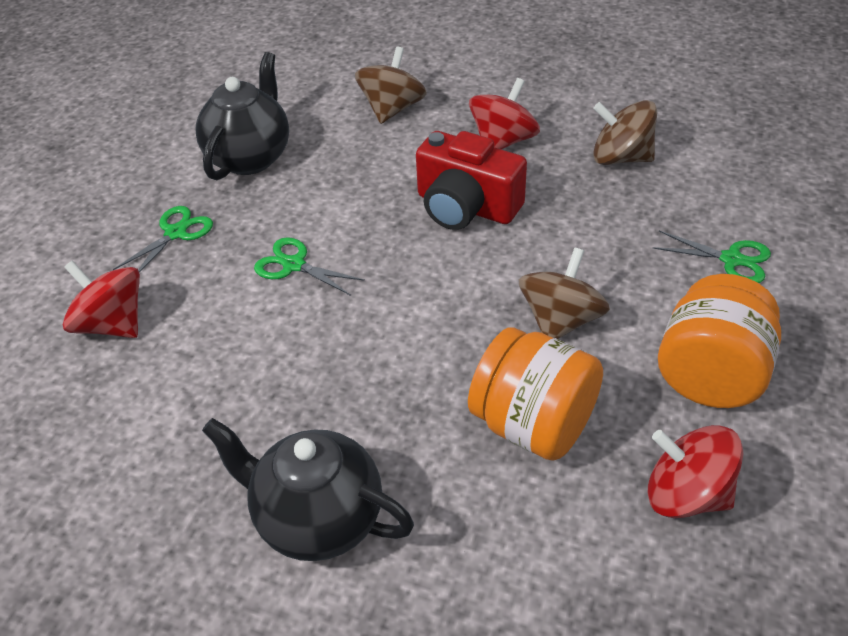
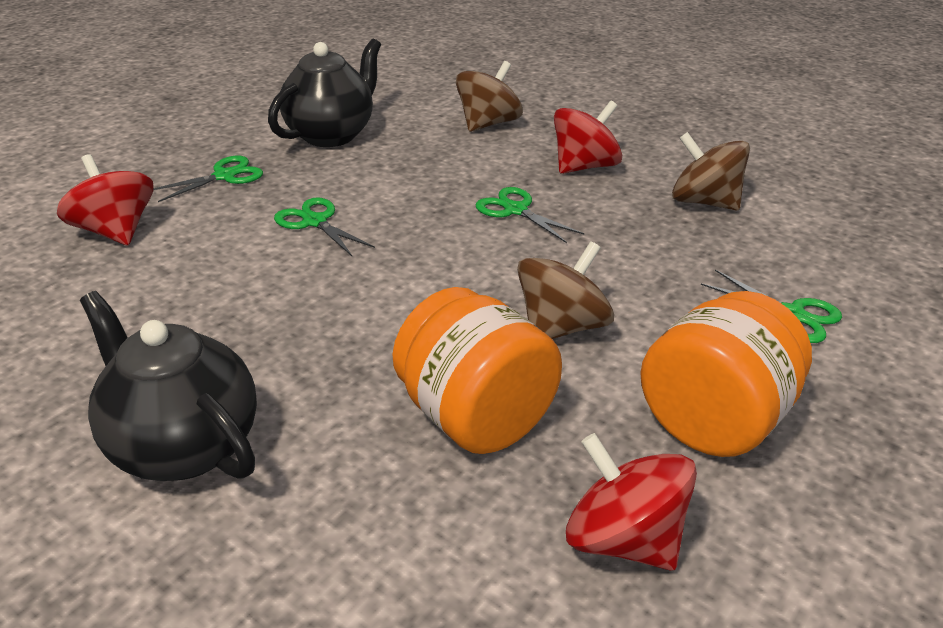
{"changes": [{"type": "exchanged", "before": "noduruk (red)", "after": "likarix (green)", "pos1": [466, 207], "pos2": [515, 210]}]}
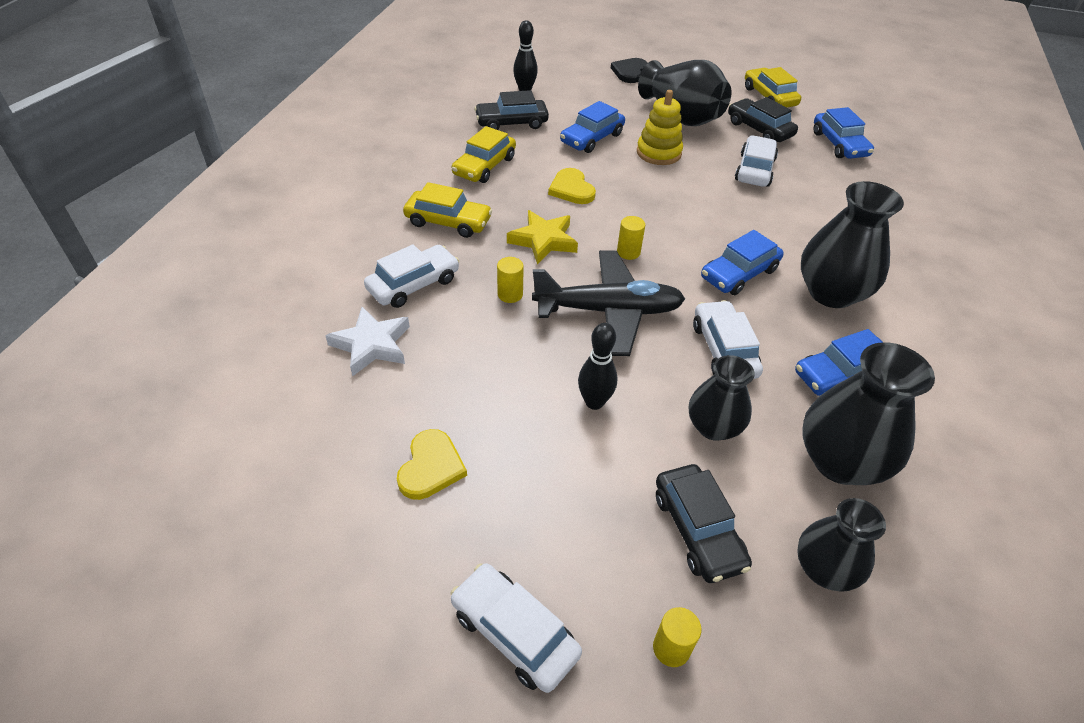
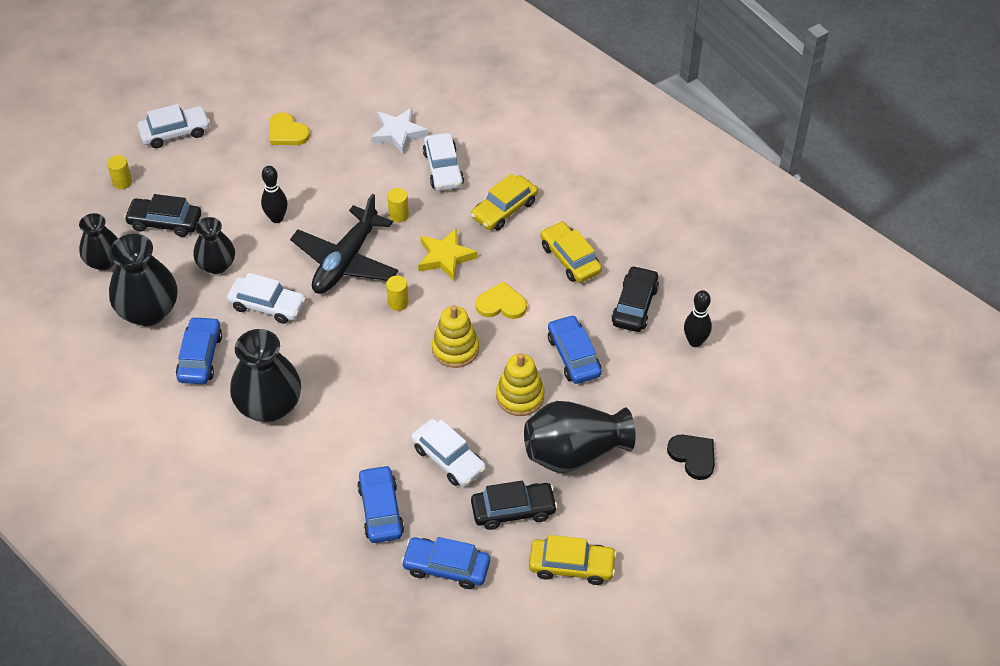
{"changes": [{"type": "relocated", "before": "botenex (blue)", "pos1": [739, 273], "pos2": [381, 510]}, {"type": "appeared", "after": "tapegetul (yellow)", "pos2": [455, 349]}]}
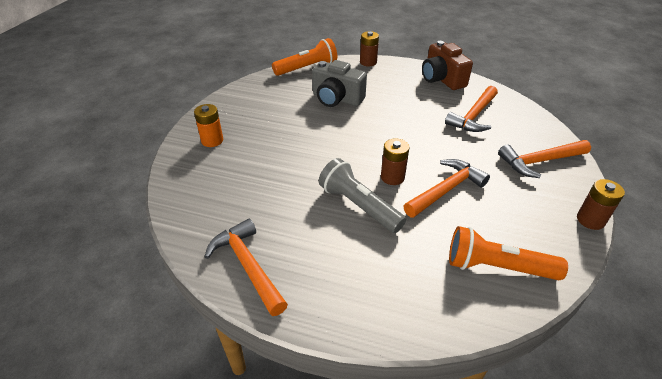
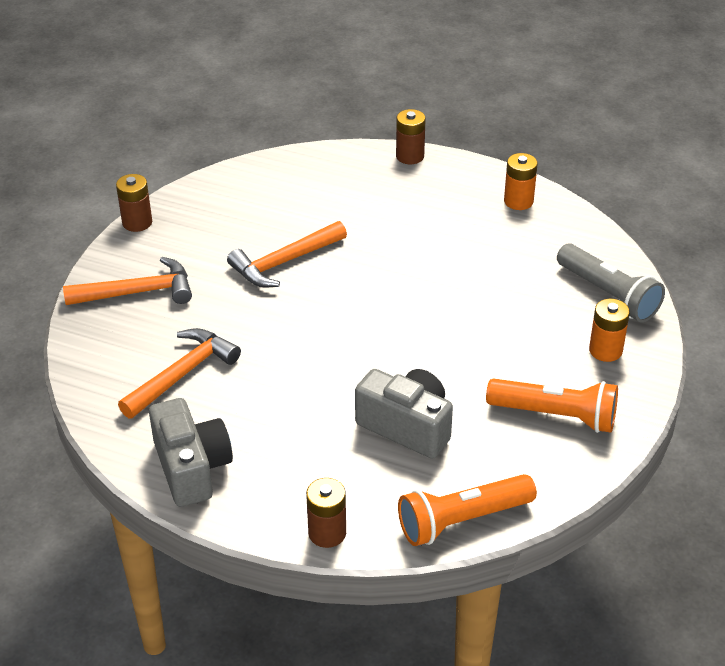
{"changes": [{"type": "exchanged", "before": "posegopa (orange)", "after": "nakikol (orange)", "pos1": [248, 266], "pos2": [518, 201]}, {"type": "relocated", "before": "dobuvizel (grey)", "pos1": [359, 206], "pos2": [608, 294]}, {"type": "relocated", "before": "nakikol (brown)", "pos1": [392, 177], "pos2": [410, 156]}, {"type": "colour", "before": "noduruk (brown)", "after": "noduruk (grey)", "pos1": [442, 79], "pos2": [192, 468]}, {"type": "relocated", "before": "dobuvizel (orange)", "pos1": [497, 267], "pos2": [555, 415]}]}
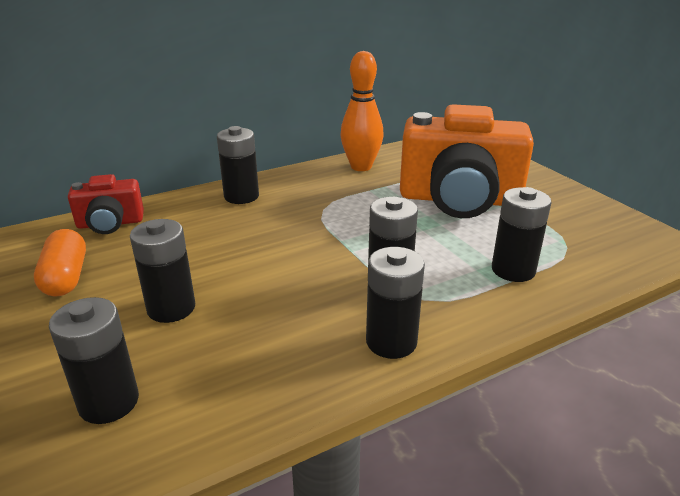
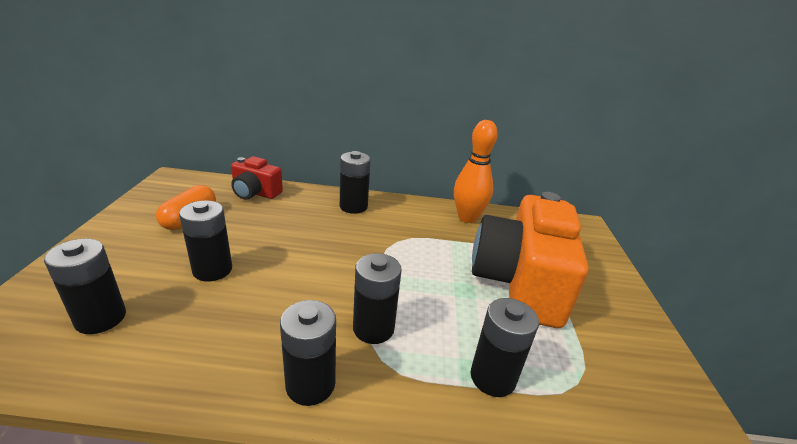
{"changes": [{"type": "spun", "before": "noduruk (orange)", "pos1": [459, 200], "pos2": [519, 282], "turn": 60}]}
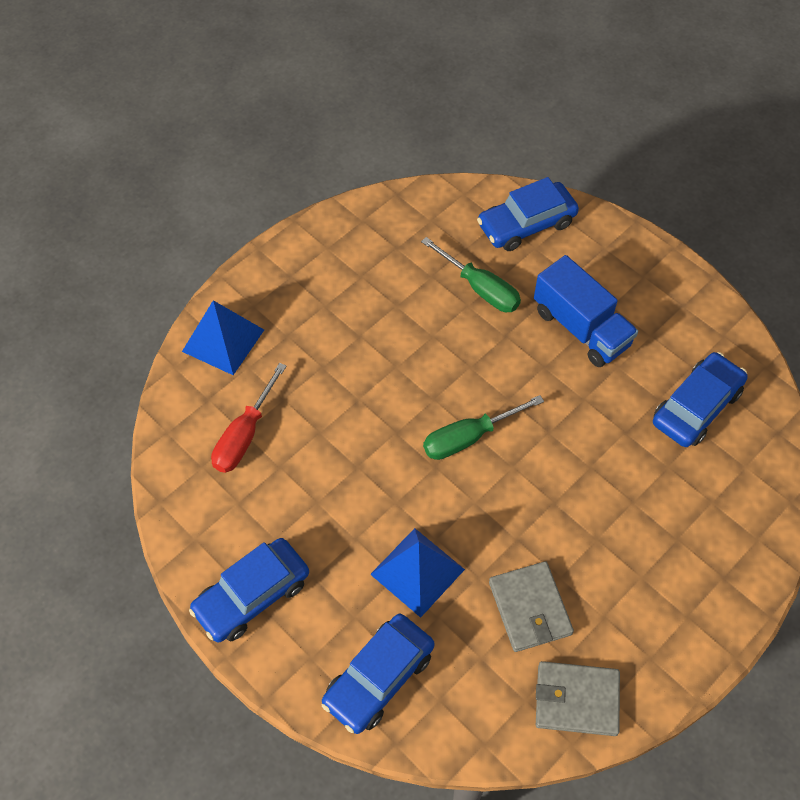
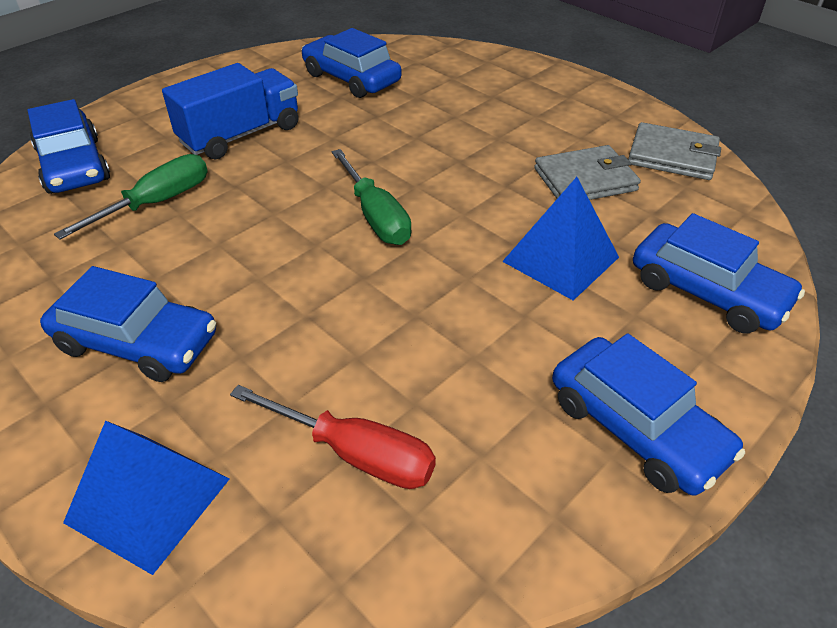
{"changes": [{"type": "spun", "before": "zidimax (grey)", "pos1": [576, 700], "pos2": [672, 156], "turn": -75}, {"type": "appeared", "after": "botenex (blue)", "pos2": [137, 342]}]}
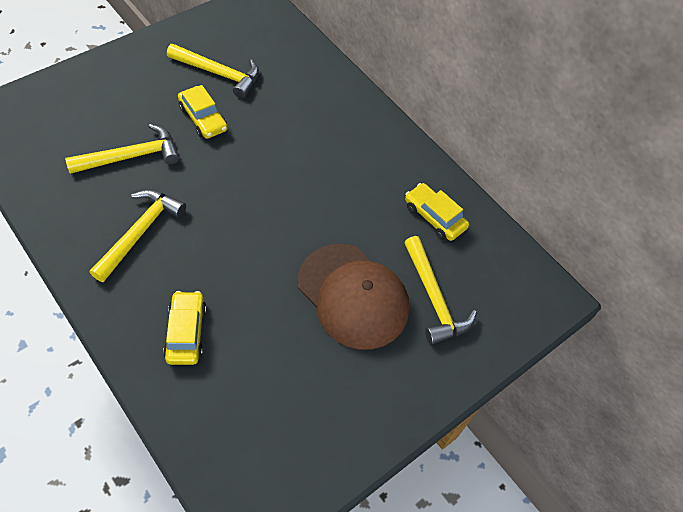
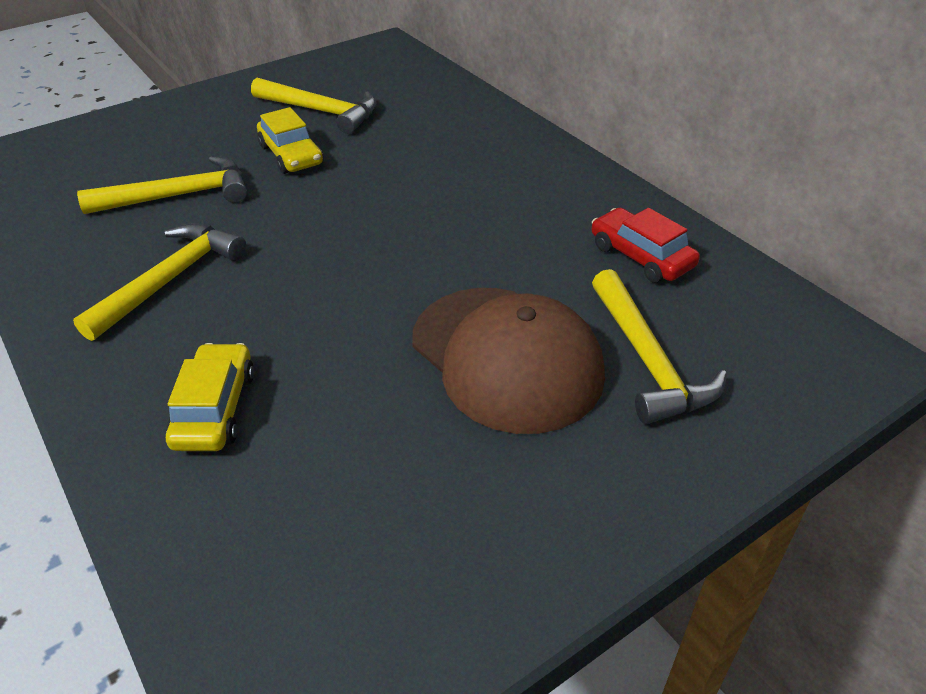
{"changes": [{"type": "colour", "before": "botenex (yellow)", "after": "botenex (red)", "pos1": [434, 217], "pos2": [641, 256]}]}
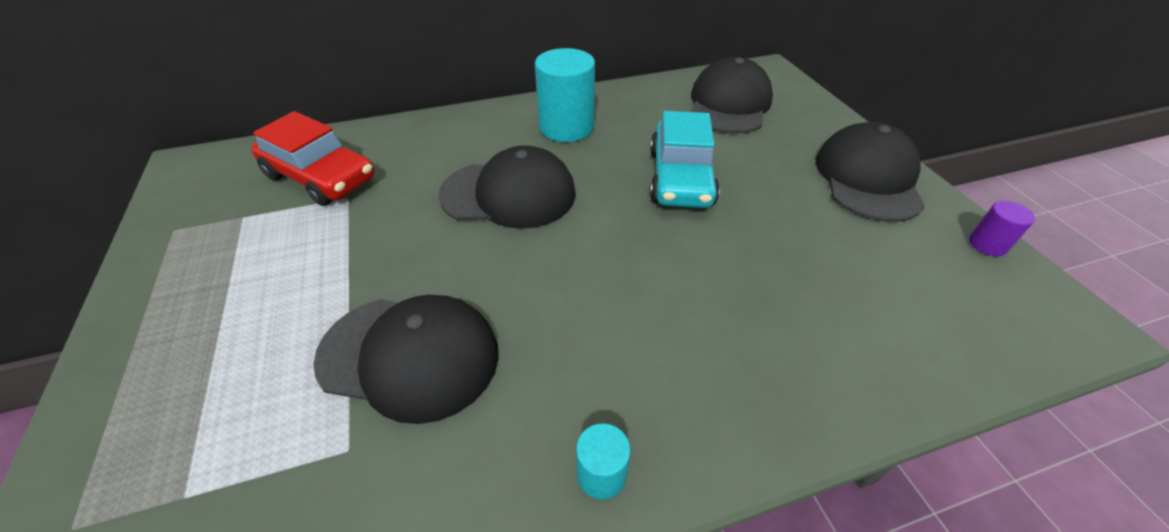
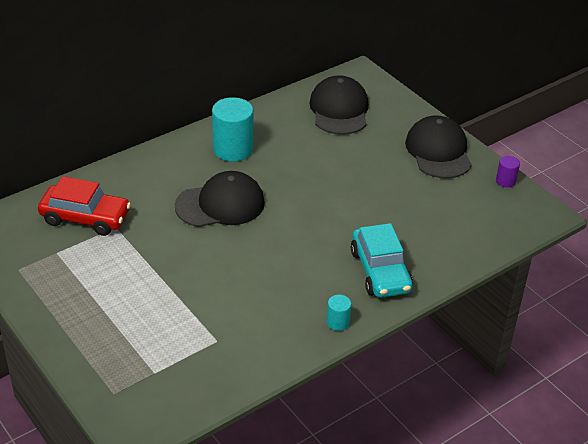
{"changes": [{"type": "missing", "before": "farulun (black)", "pos1": [410, 356]}, {"type": "relocated", "before": "botenex (turquoise)", "pos1": [680, 178], "pos2": [380, 271]}]}
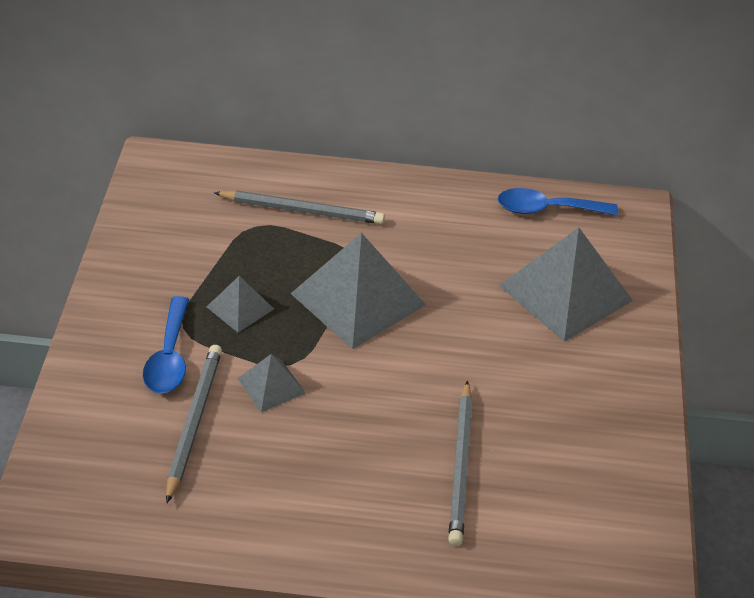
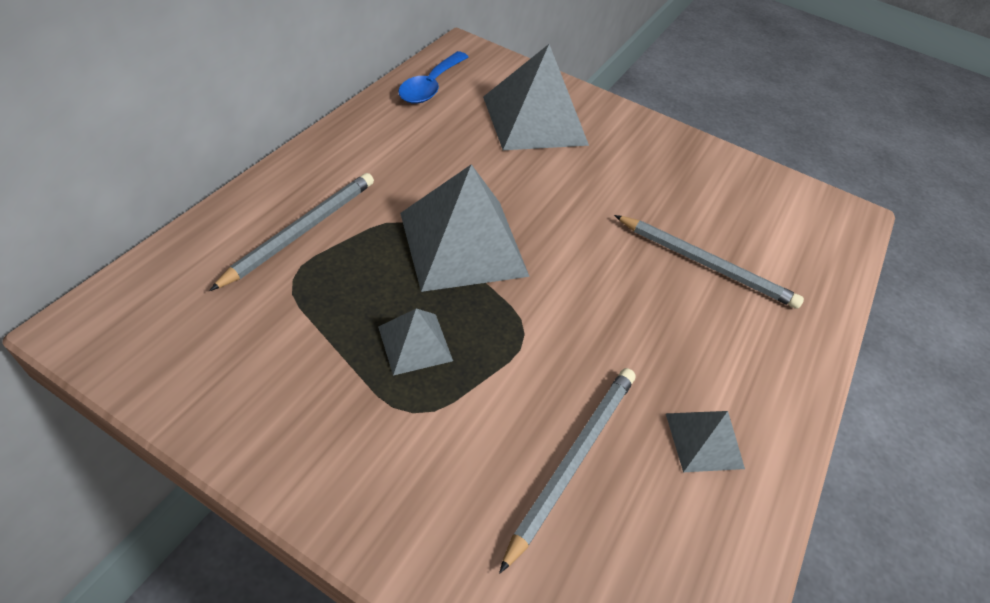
{"changes": [{"type": "missing", "before": "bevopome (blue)", "pos1": [169, 356]}, {"type": "spun", "before": "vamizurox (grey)", "pos1": [194, 422], "pos2": [573, 459], "turn": 90}, {"type": "relocated", "before": "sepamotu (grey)", "pos1": [271, 385], "pos2": [704, 440]}]}
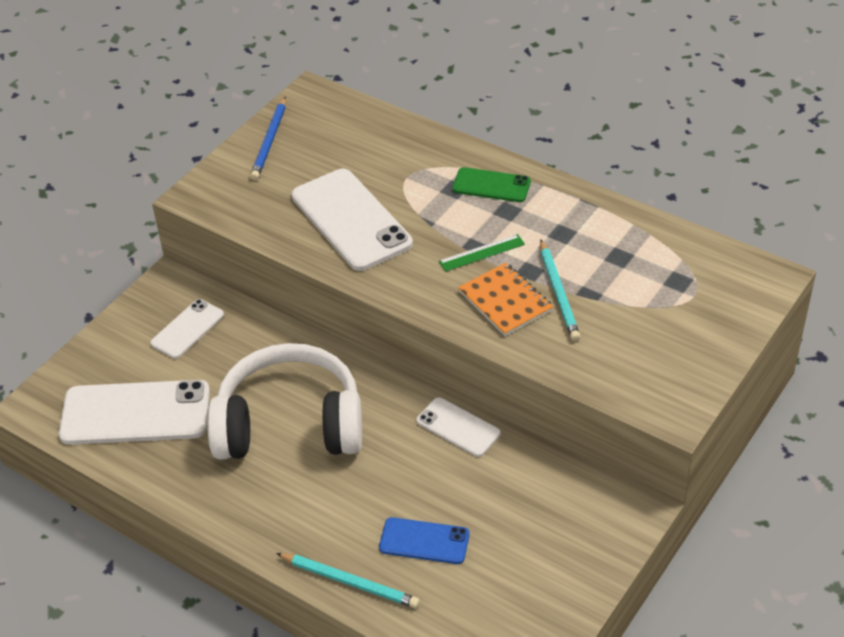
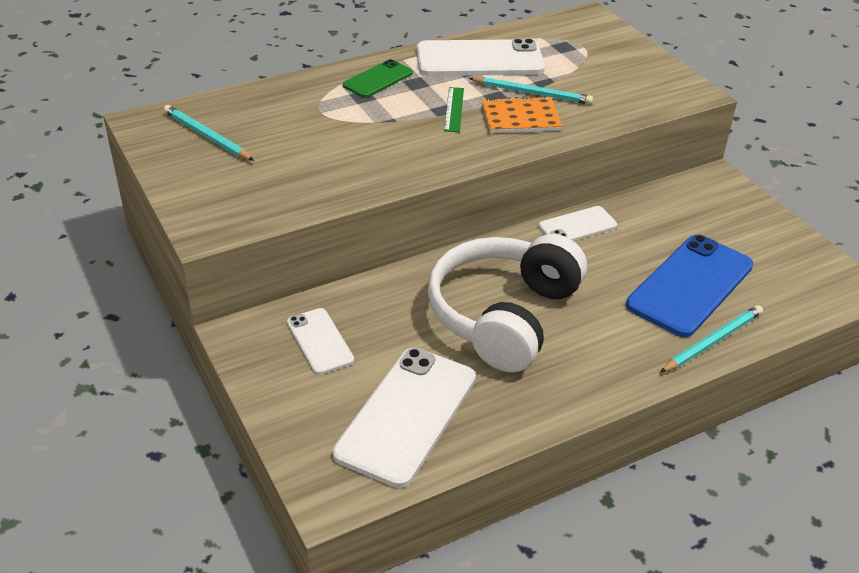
{"changes": [{"type": "missing", "before": "vamizurox (blue)", "pos1": [270, 141]}, {"type": "relocated", "before": "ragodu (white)", "pos1": [351, 220], "pos2": [479, 59]}, {"type": "size", "before": "ragodu (blue)", "pos1": [424, 541], "pos2": [690, 285], "scale": 1.83}, {"type": "appeared", "after": "vamizurox (turquoise)", "pos2": [206, 136]}]}
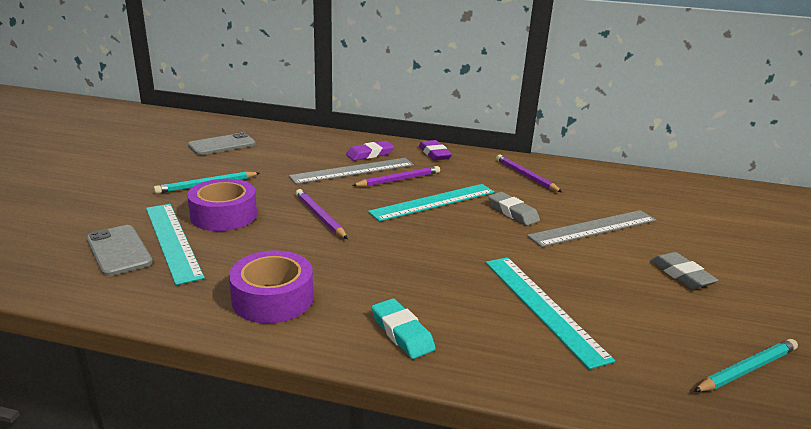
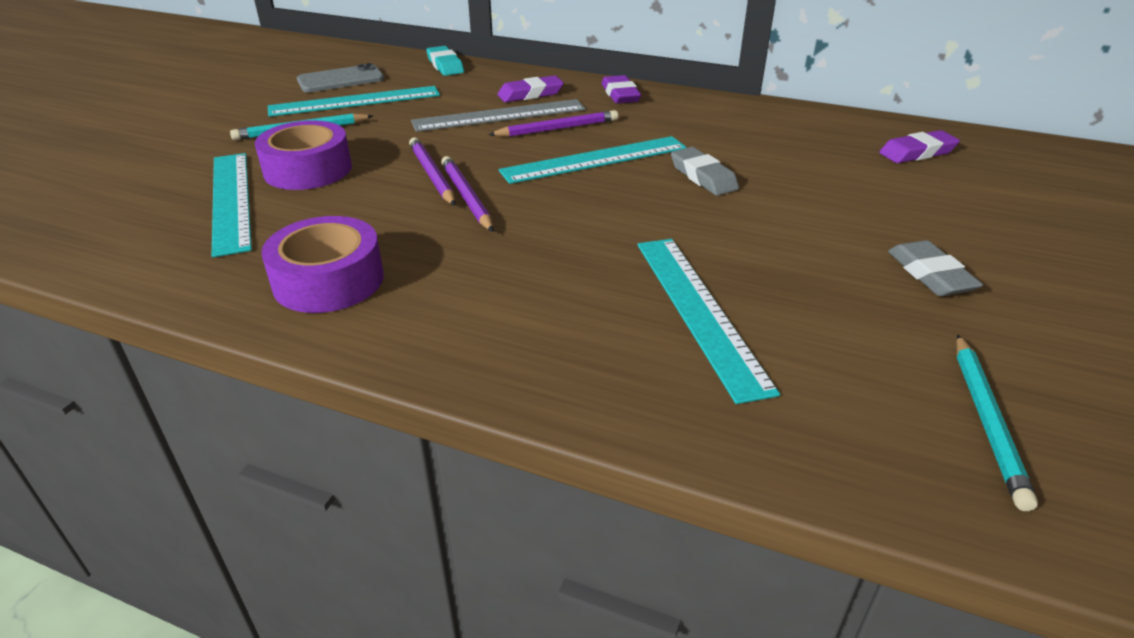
{"changes": [{"type": "missing", "before": "ragodu (grey)", "pos1": [119, 250]}, {"type": "relocated", "before": "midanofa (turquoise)", "pos1": [402, 333], "pos2": [445, 65]}, {"type": "relocated", "before": "vamizurox (purple)", "pos1": [525, 176], "pos2": [466, 197]}, {"type": "missing", "before": "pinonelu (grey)", "pos1": [593, 228]}, {"type": "spun", "before": "vamizurox (turquoise)", "pos1": [746, 369], "pos2": [987, 421], "turn": 120}, {"type": "appeared", "after": "pinonelu (turquoise)", "pos2": [355, 101]}, {"type": "appeared", "after": "midanofa (purple)", "pos2": [917, 152]}]}
